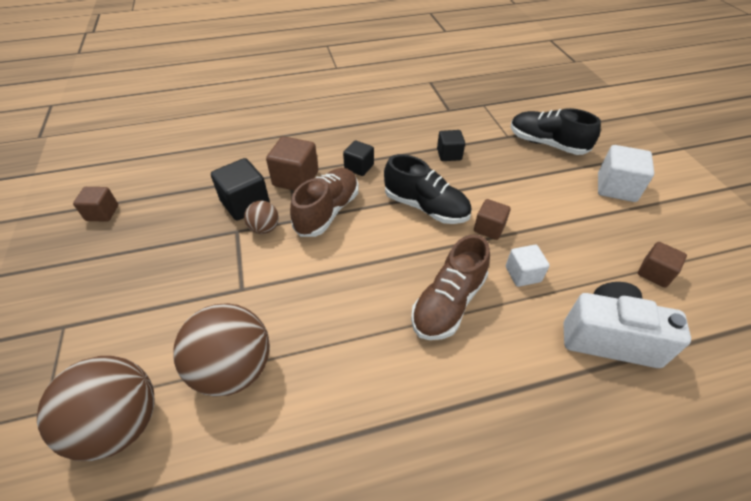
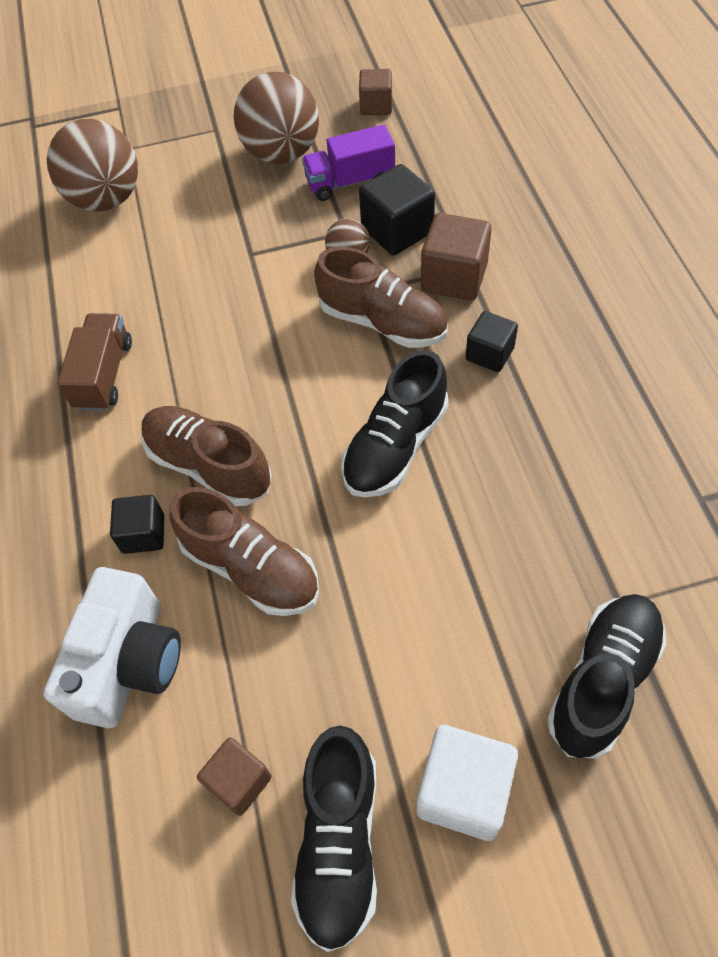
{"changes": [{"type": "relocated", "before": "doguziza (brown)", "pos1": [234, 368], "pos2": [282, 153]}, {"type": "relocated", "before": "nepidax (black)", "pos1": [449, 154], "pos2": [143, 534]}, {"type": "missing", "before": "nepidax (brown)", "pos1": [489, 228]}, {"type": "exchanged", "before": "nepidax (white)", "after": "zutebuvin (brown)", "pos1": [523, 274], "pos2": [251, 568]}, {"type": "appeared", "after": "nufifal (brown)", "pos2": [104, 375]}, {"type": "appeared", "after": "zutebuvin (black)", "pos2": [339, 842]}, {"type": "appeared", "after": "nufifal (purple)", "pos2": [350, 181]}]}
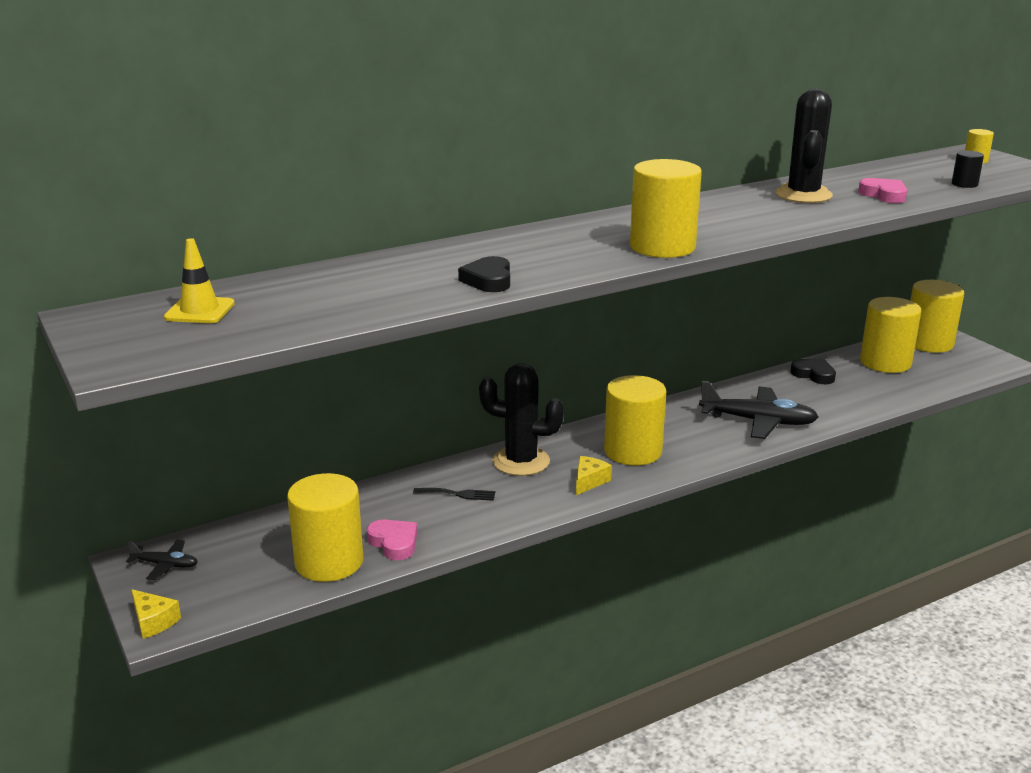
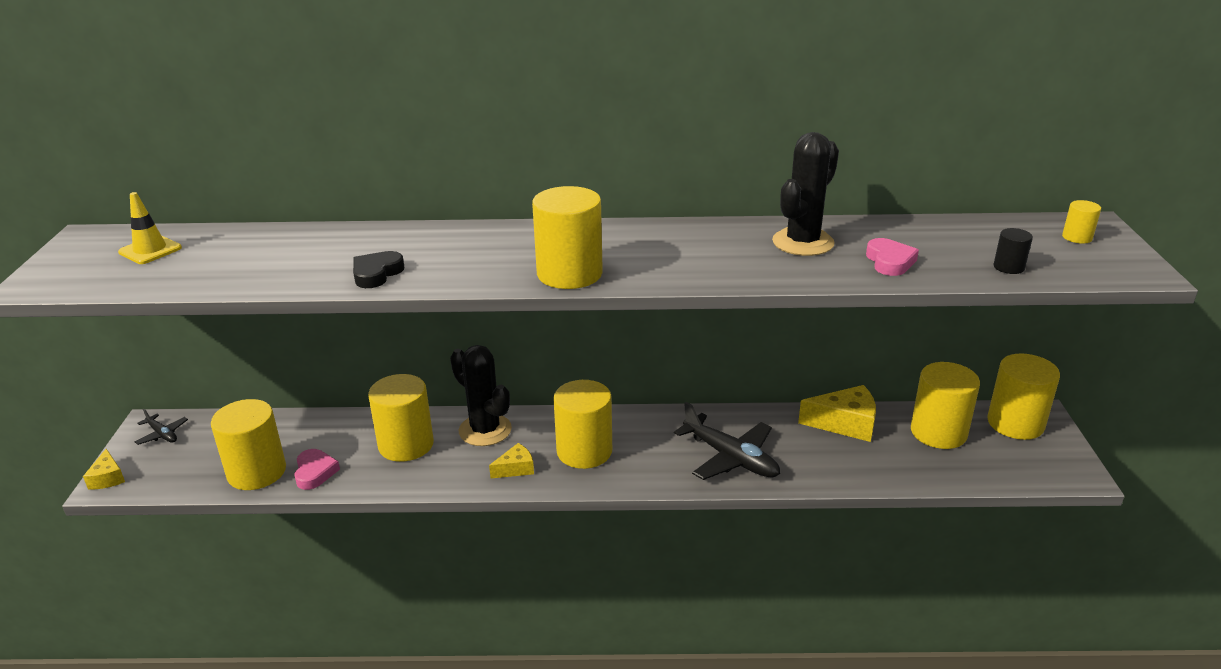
{"changes": [{"type": "exchanged", "before": "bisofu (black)", "after": "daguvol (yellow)", "pos1": [458, 494], "pos2": [406, 444]}, {"type": "exchanged", "before": "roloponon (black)", "after": "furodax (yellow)", "pos1": [814, 374], "pos2": [845, 424]}]}
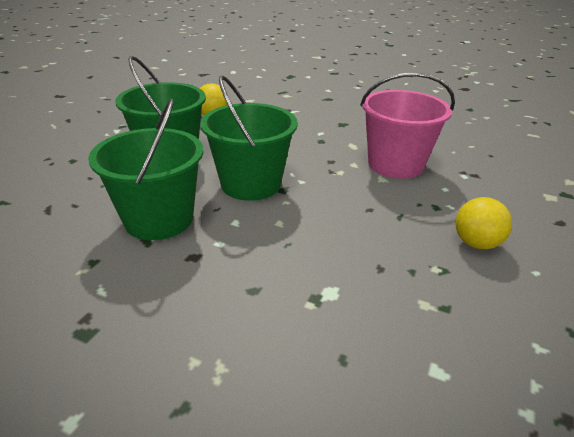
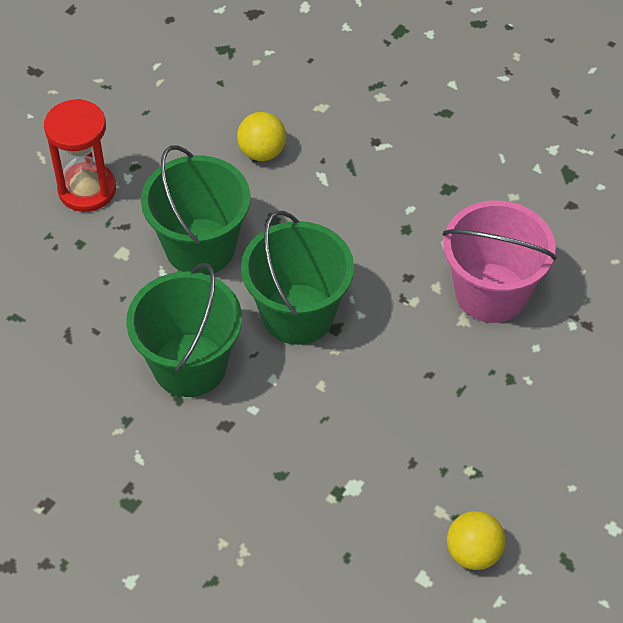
{"changes": [{"type": "relocated", "before": "doguziza (yellow)", "pos1": [476, 243], "pos2": [473, 553]}, {"type": "appeared", "after": "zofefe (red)", "pos2": [87, 189]}]}
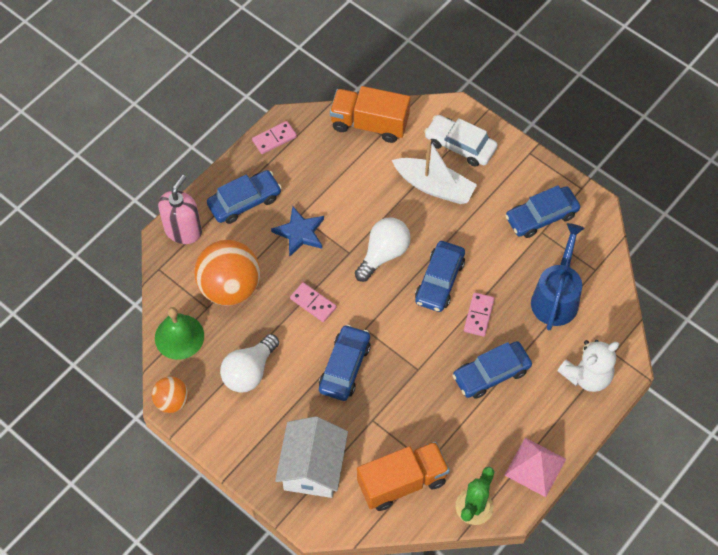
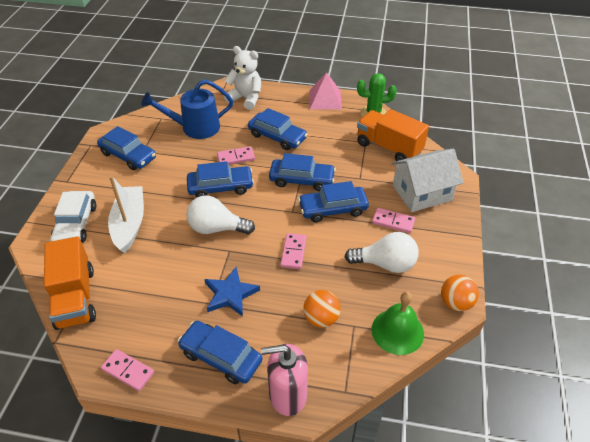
{"changes": [{"type": "size", "before": "doguziza (orange)", "pos1": [230, 287], "pos2": [321, 318], "scale": 0.53}, {"type": "appeared", "after": "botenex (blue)", "pos2": [301, 180]}, {"type": "appeared", "after": "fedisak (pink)", "pos2": [393, 222]}]}
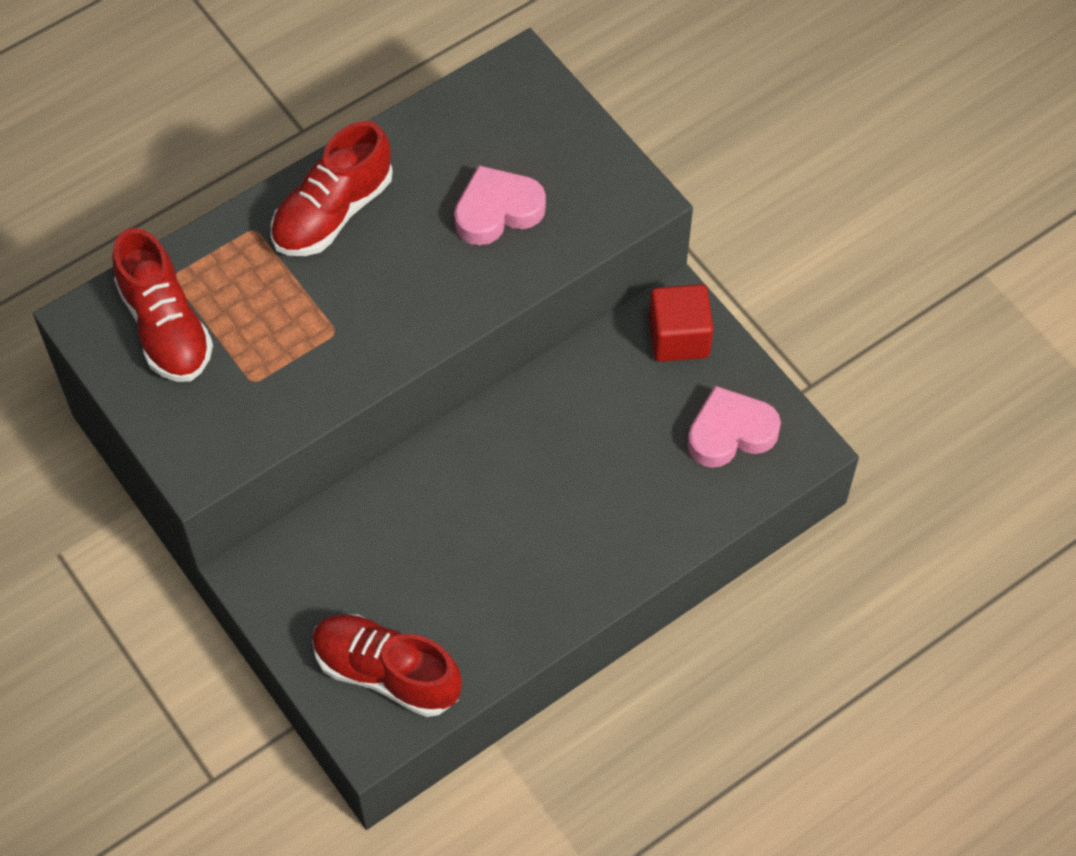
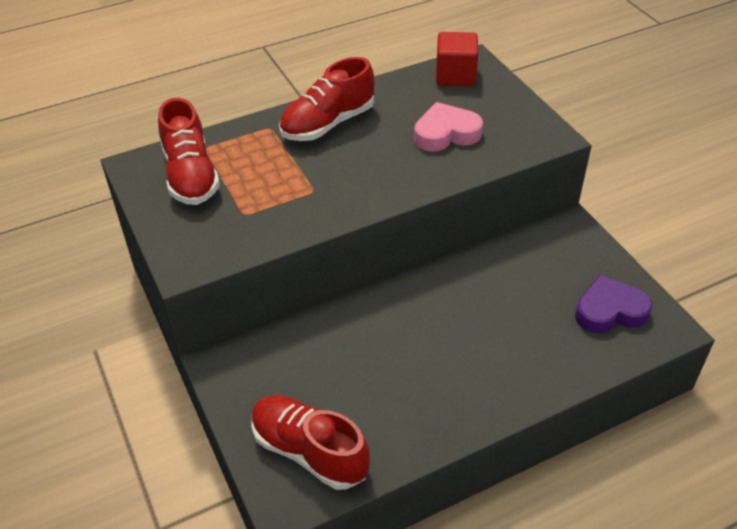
{"changes": [{"type": "relocated", "before": "nepidax (red)", "pos1": [679, 337], "pos2": [455, 75]}, {"type": "colour", "before": "roloponon (pink)", "after": "roloponon (purple)", "pos1": [730, 432], "pos2": [609, 311]}]}
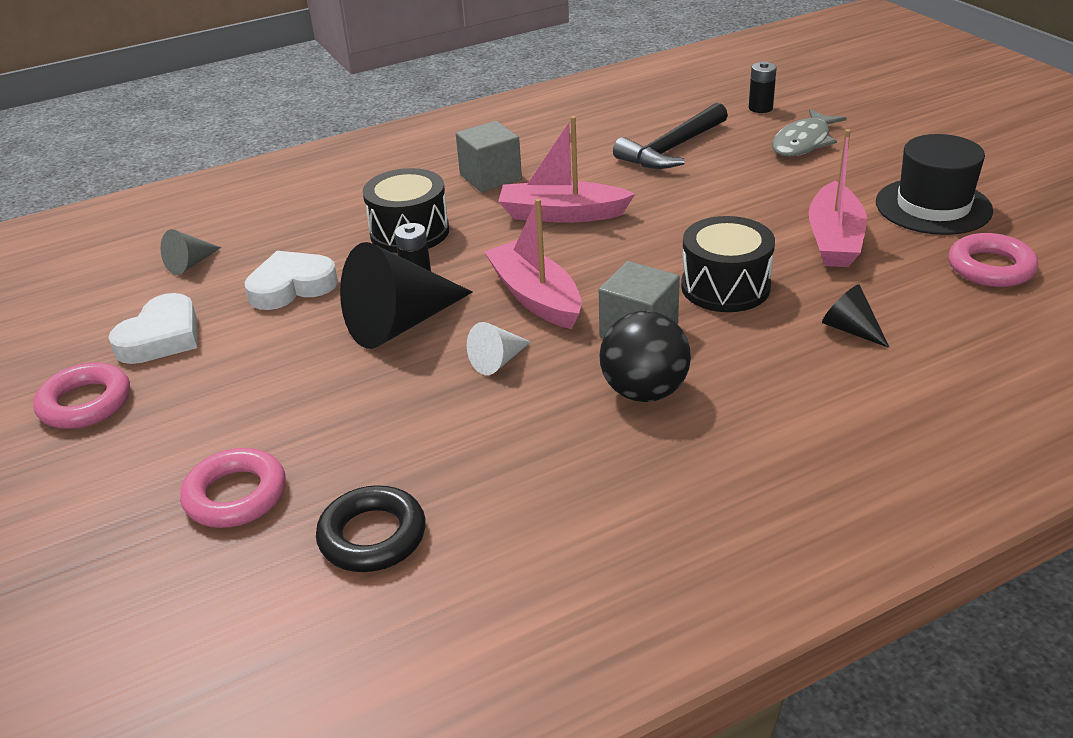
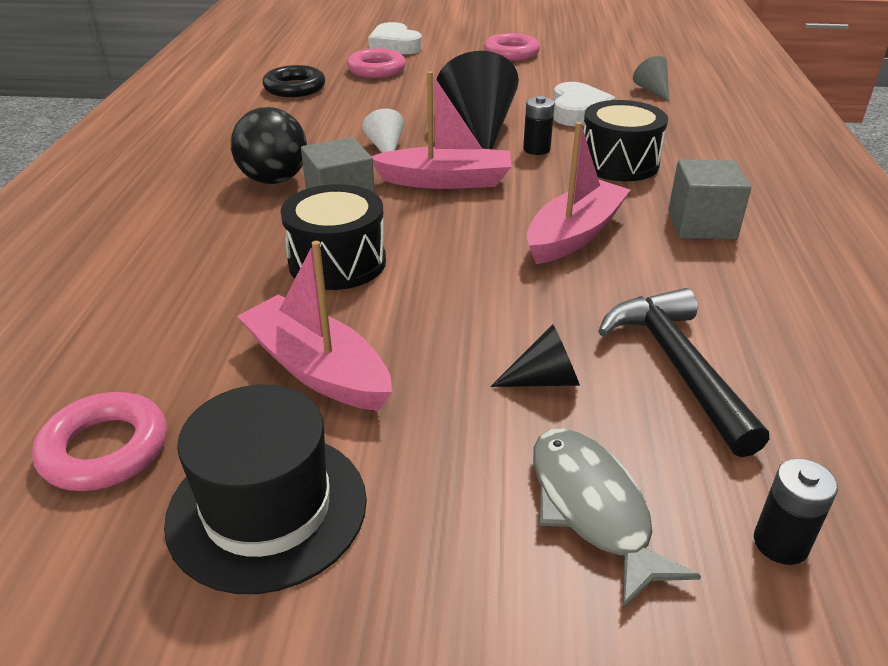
{"changes": [{"type": "relocated", "before": "roloponon (white)", "pos1": [161, 337], "pos2": [394, 45]}, {"type": "relocated", "before": "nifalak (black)", "pos1": [850, 329], "pos2": [544, 380]}]}
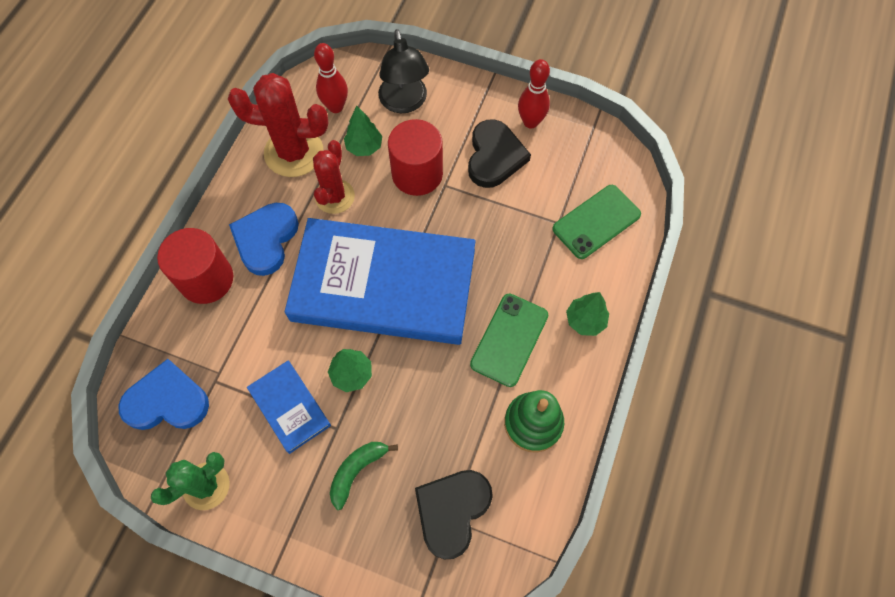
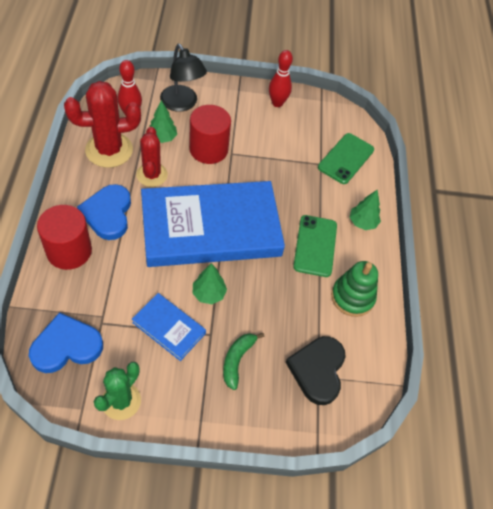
{"changes": [{"type": "missing", "before": "roloponon (black)", "pos1": [494, 156]}]}
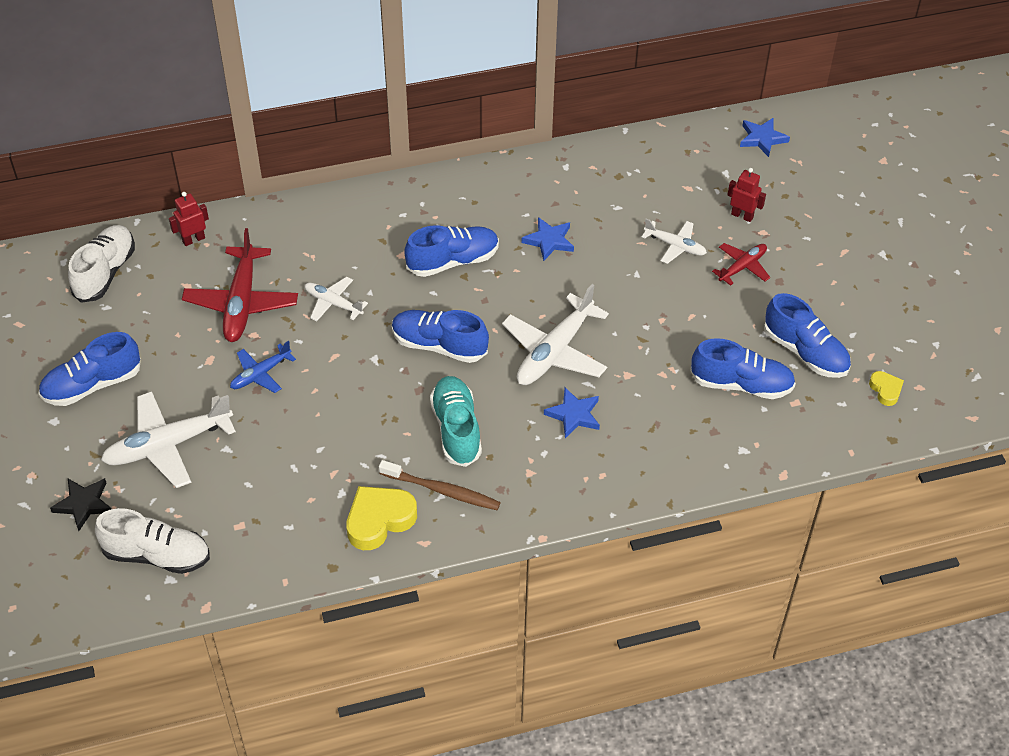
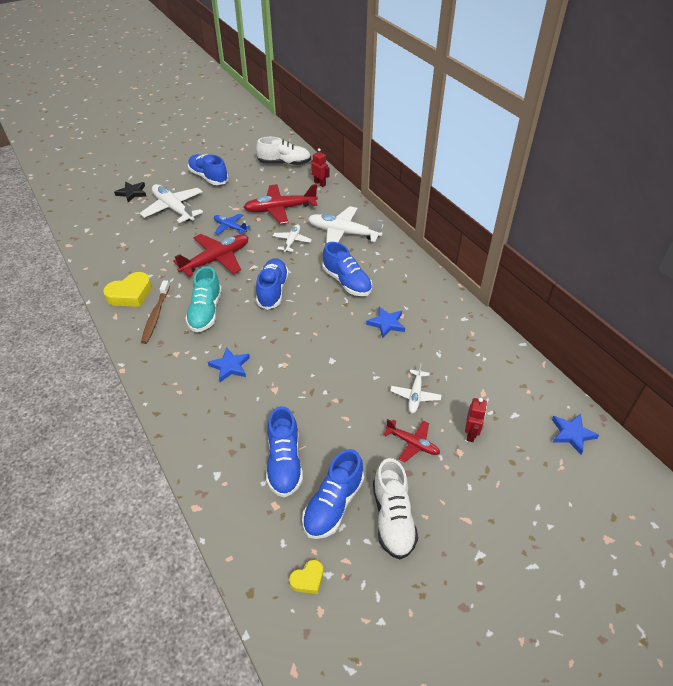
{"changes": [{"type": "relocated", "before": "zutebuvin (white)", "pos1": [157, 555], "pos2": [393, 518]}, {"type": "spun", "before": "roloponon (yellow)", "pos1": [379, 520], "pos2": [130, 294], "turn": 105}, {"type": "spun", "before": "zutebuvin (turquoise)", "pos1": [456, 429], "pos2": [205, 312], "turn": 120}, {"type": "relocated", "before": "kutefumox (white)", "pos1": [555, 351], "pos2": [343, 233]}, {"type": "appeared", "after": "kutefumox (red)", "pos2": [216, 260]}]}
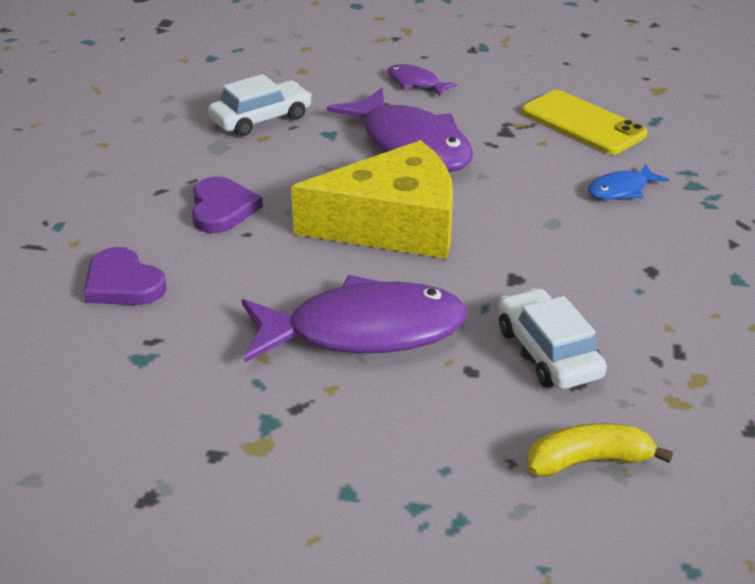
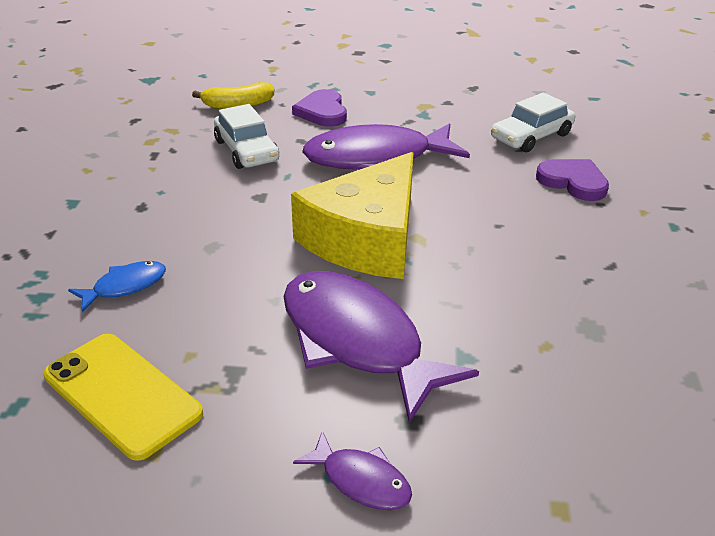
{"changes": [{"type": "relocated", "before": "roloponon (purple)", "pos1": [222, 209], "pos2": [322, 112]}, {"type": "relocated", "before": "botenex (white)", "pos1": [261, 119], "pos2": [531, 136]}, {"type": "spun", "before": "furodax (yellow)", "pos1": [392, 225], "pos2": [366, 238], "turn": -45}]}
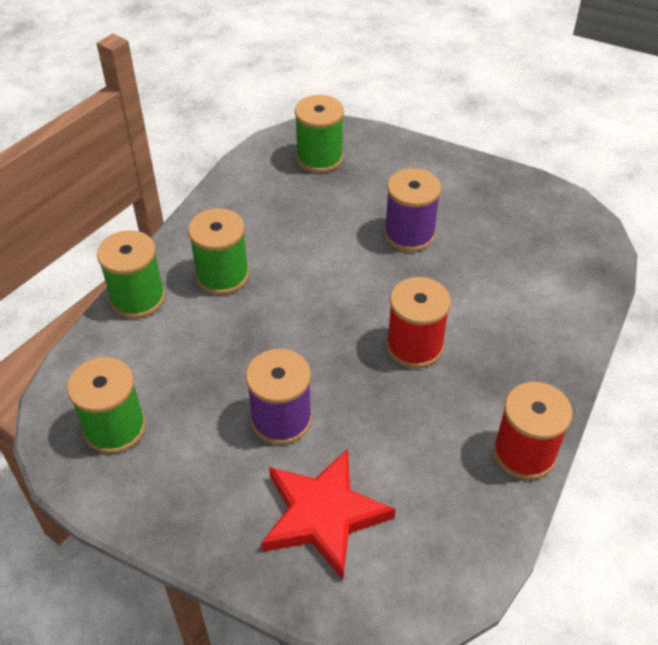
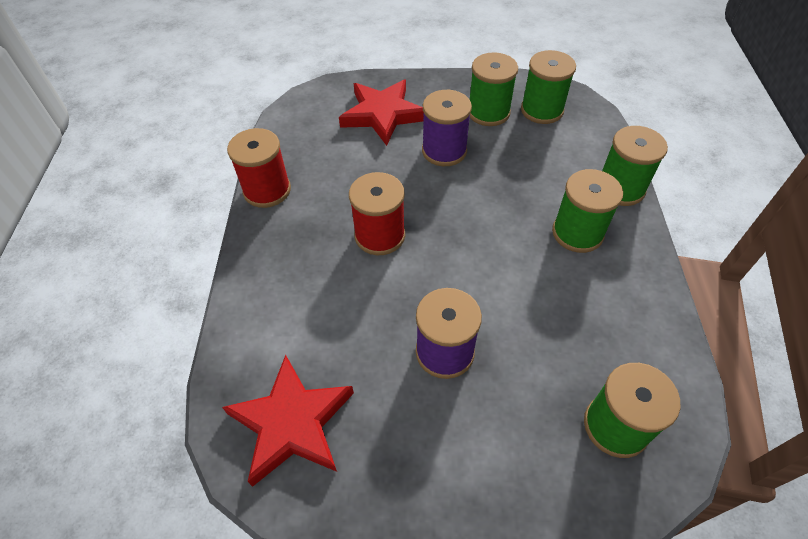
{"changes": [{"type": "appeared", "after": "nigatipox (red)", "pos2": [292, 423]}, {"type": "appeared", "after": "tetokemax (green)", "pos2": [488, 112]}]}
